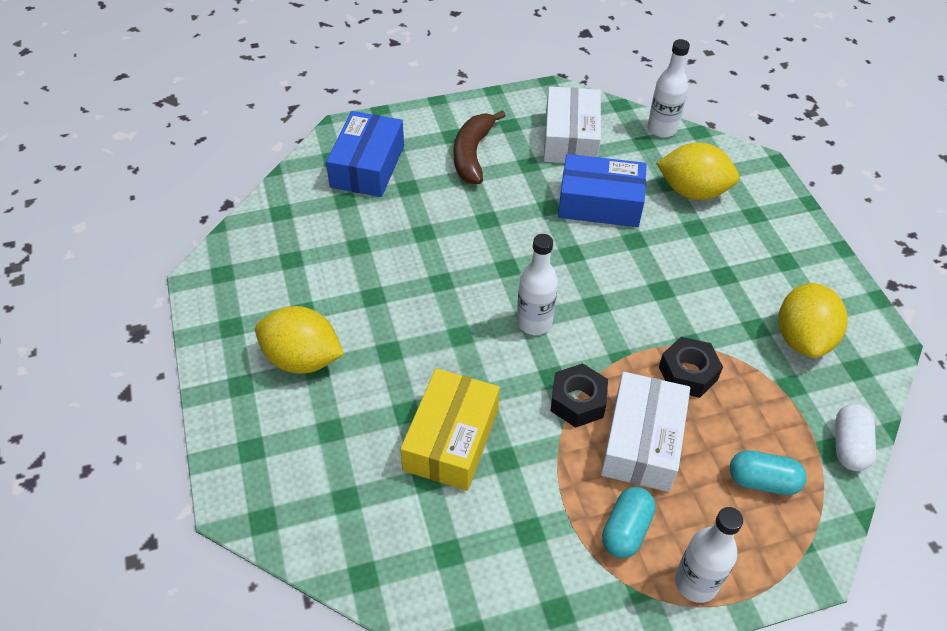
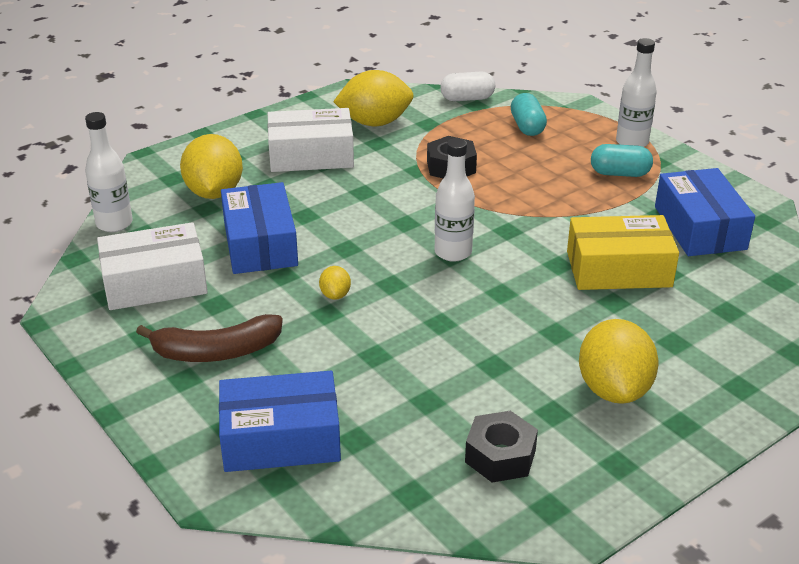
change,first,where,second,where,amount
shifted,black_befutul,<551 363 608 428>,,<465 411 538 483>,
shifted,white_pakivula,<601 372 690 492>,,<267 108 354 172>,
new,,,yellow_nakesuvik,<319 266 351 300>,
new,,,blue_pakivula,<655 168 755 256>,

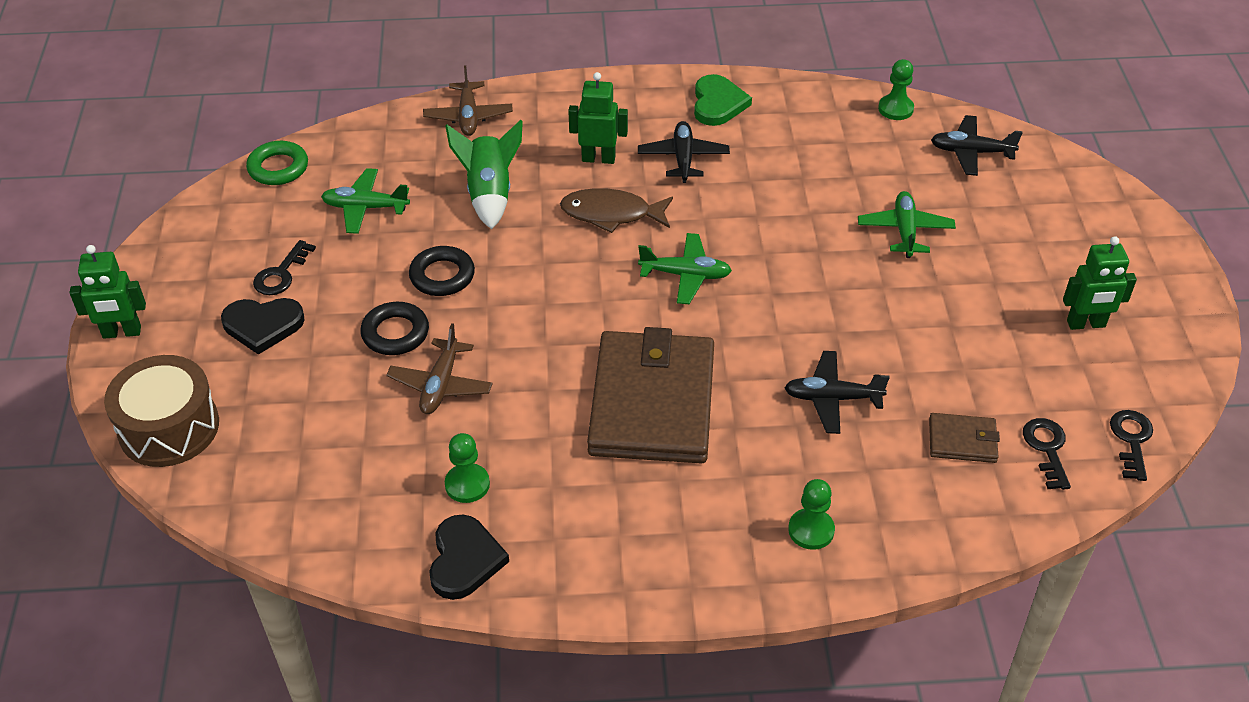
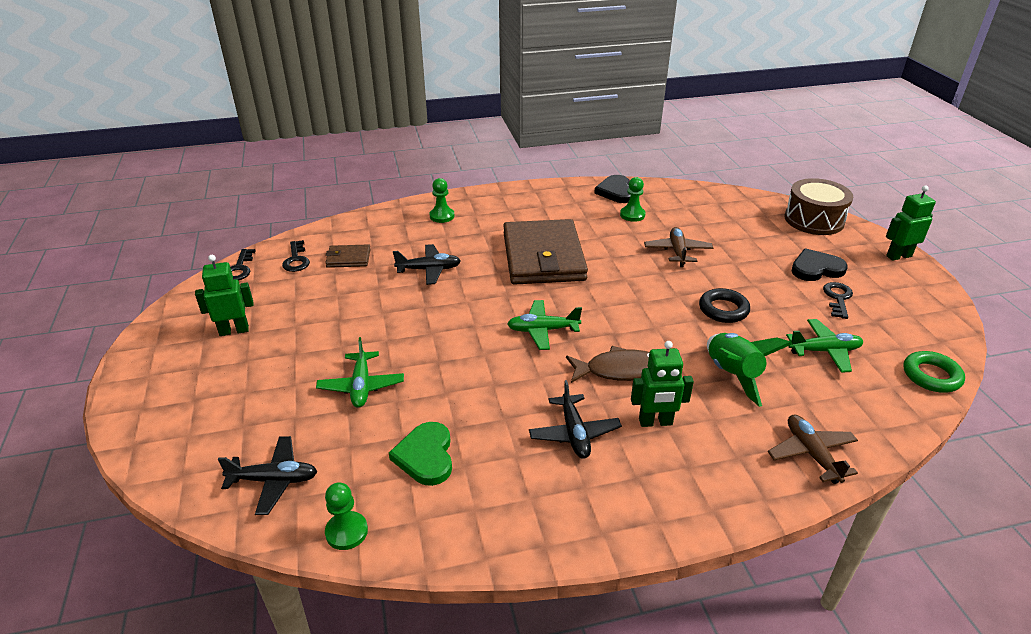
change,first,where,second,where,amount
gone,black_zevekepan,<360 302 429 355>,,,
shifted,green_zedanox,<694 74 752 126>,,<389 422 452 486>,

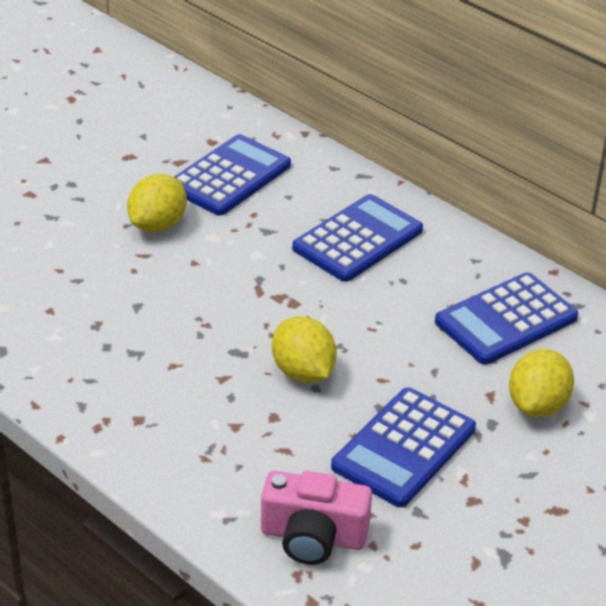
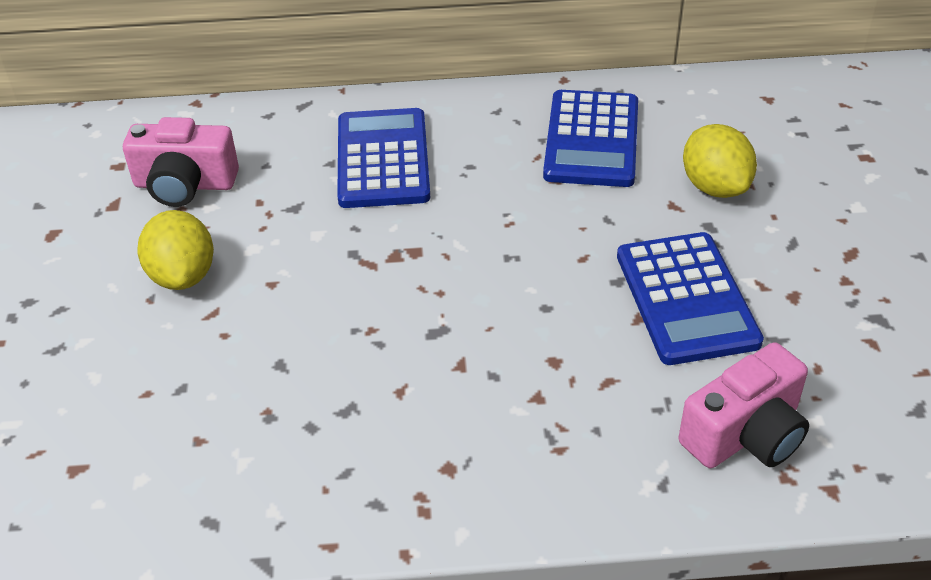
change,first,where,second,where,amount
swapped,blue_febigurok,<174 134 291 216>,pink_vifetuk,<123 117 239 207>,
gone,yellow_nakesuvik,<272 316 337 383>,,,

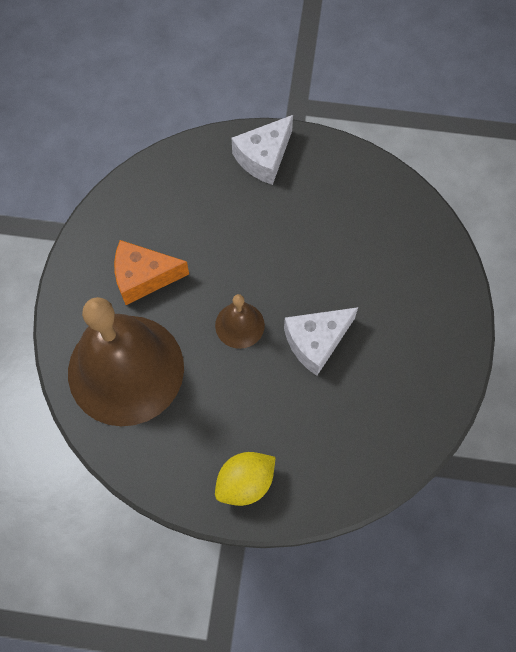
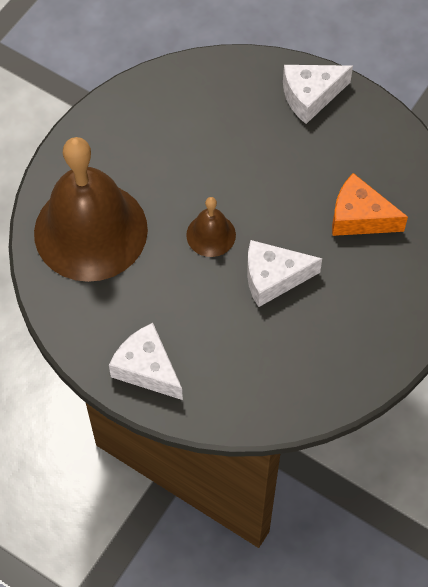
change,first,where,second,where,amount
shifted,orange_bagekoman,<114 240 189 305>,,<332 173 408 236>,
swapped,yellow_nakesuvik,<215 452 276 506>,white_bagekoman,<109 323 183 400>,

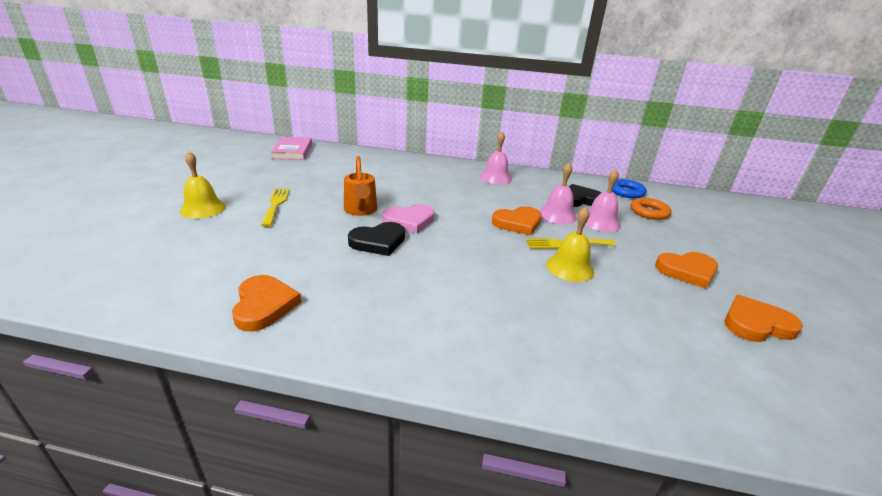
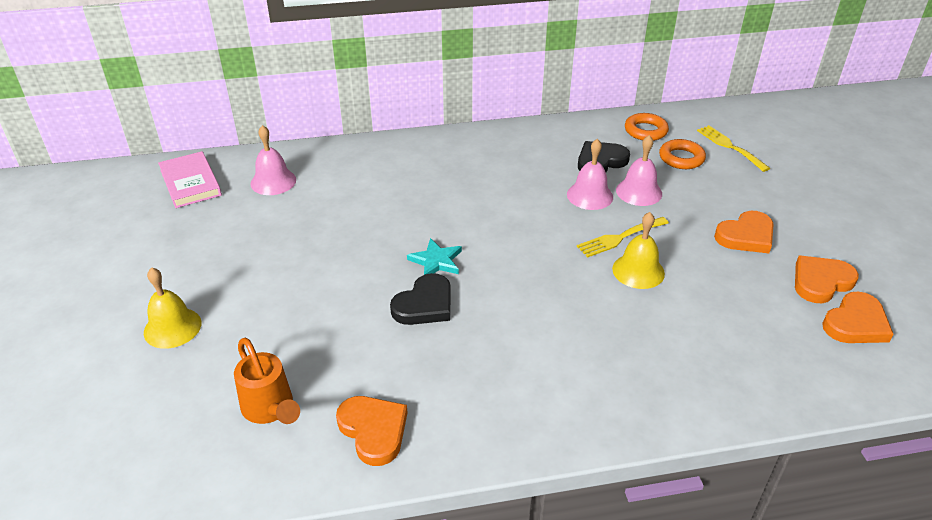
change,first,where,second,where,amount
shifted,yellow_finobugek,<261 189 290 227>,,<697 125 770 172>,
shifted,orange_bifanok,<344 156 377 216>,,<234 337 300 424>,
swapped,pink_zedanox,<382 204 435 234>,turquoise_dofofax,<407 238 462 275>,
shifted,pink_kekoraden,<480 132 512 184>,,<250 125 296 195>,
shifted,orange_zedanox,<492 207 542 235>,,<822 292 894 343>,
repainted,blue_zevekepan,<612 179 647 198>,orange_zevekepan,<625 113 669 141>,

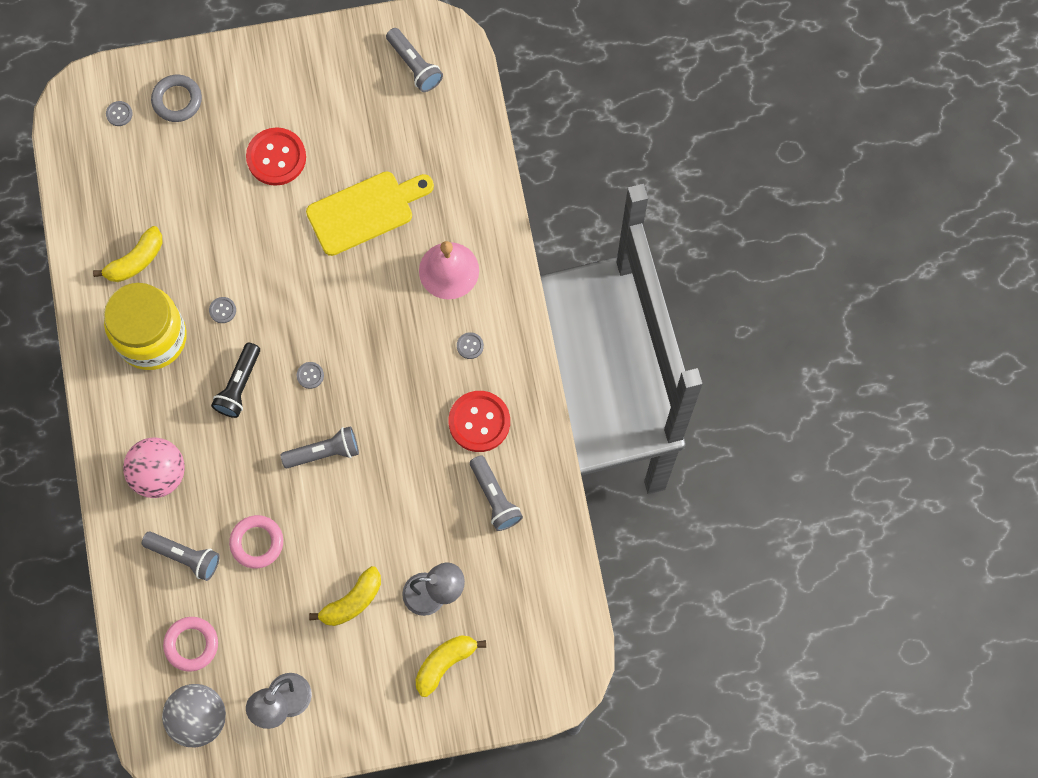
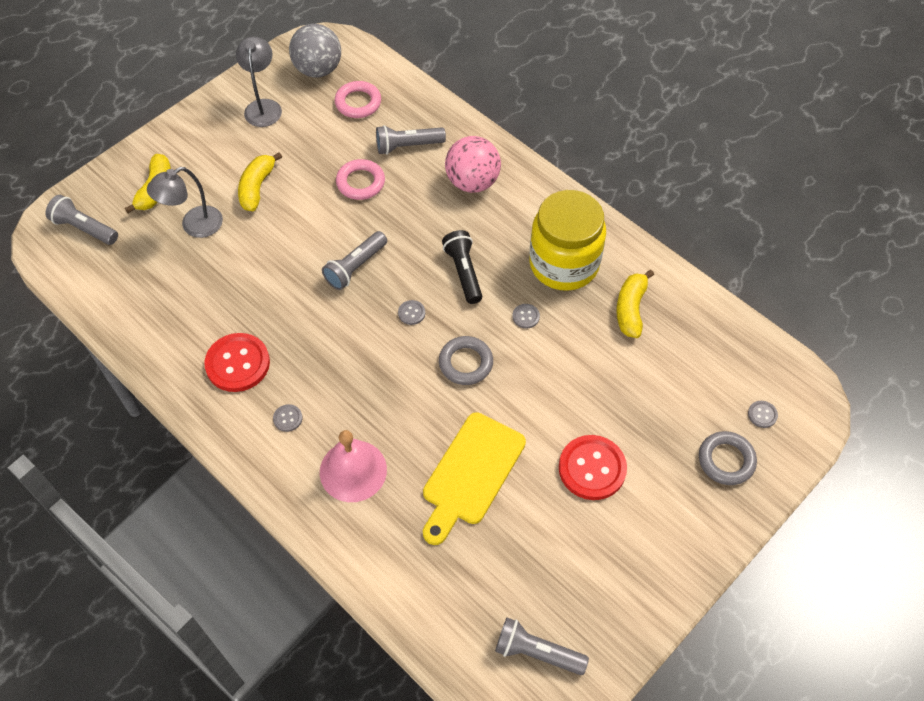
change,first,where,second,where,amount
shifted,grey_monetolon,<470 455 523 531>,,<45 195 118 245>,
new,,,grey_zevekepan,<439 336 493 385>,

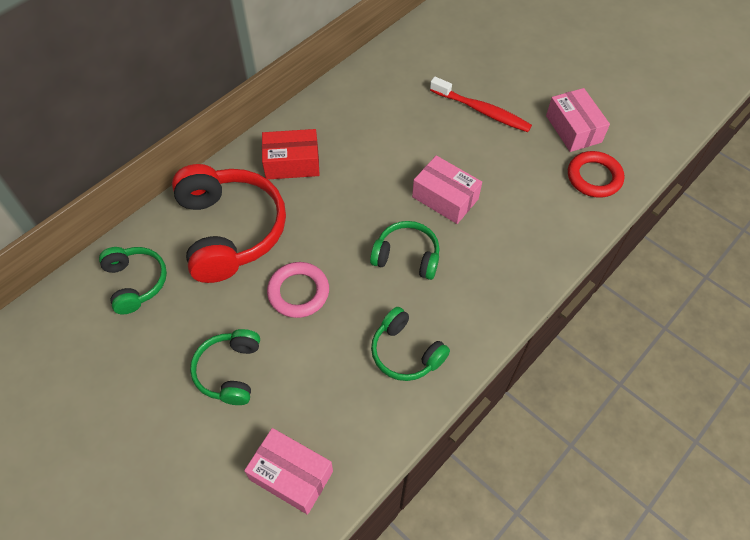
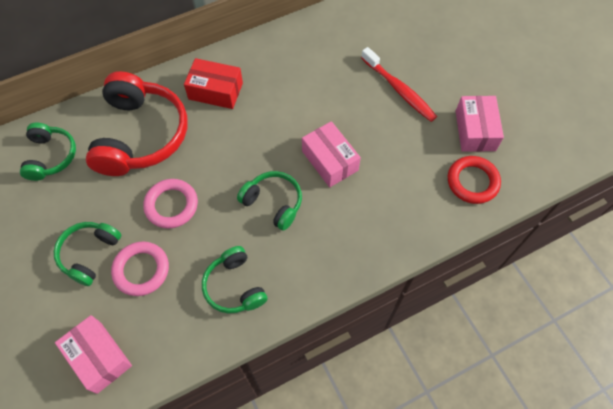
change,first,where,second,where,amount
new,,,pink_zevekepan,<111 242 169 296>,

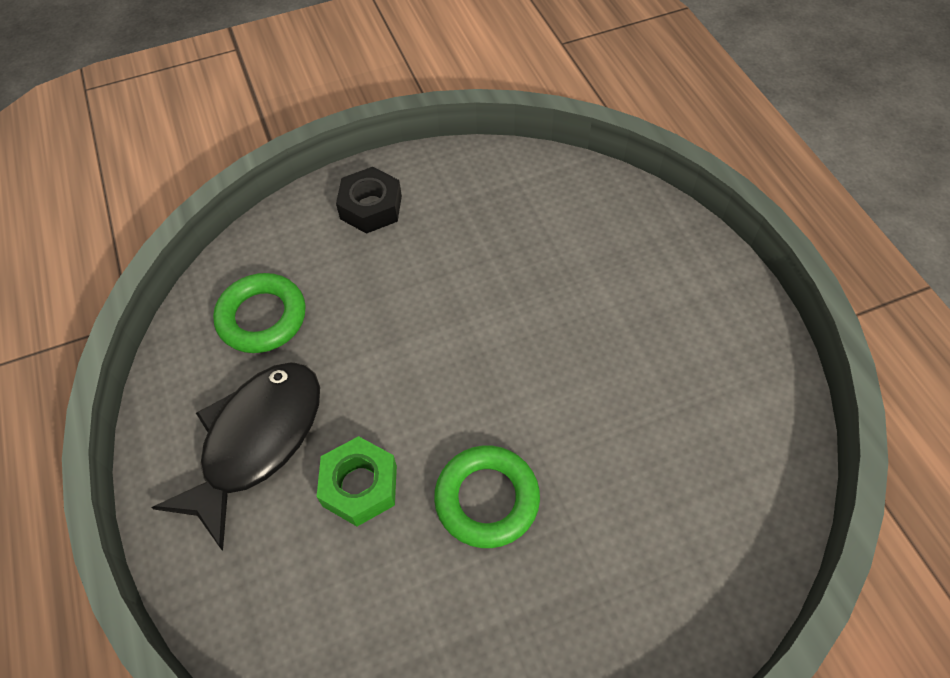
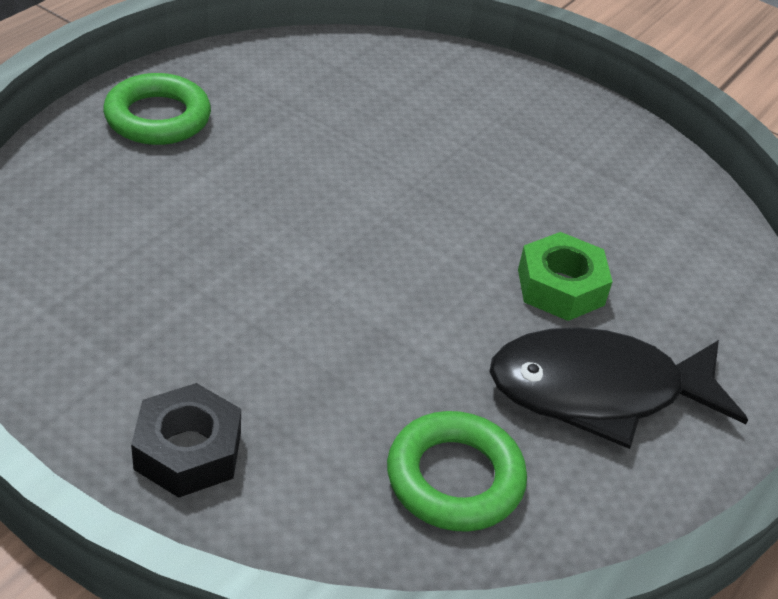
change,first,where,second,where,amount
shifted,green_zevekepan,<434 446 540 548>,,<103 73 211 145>,

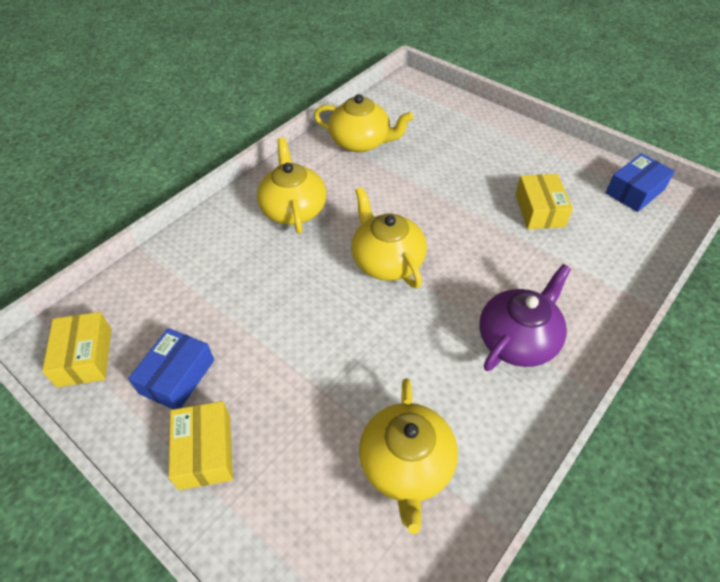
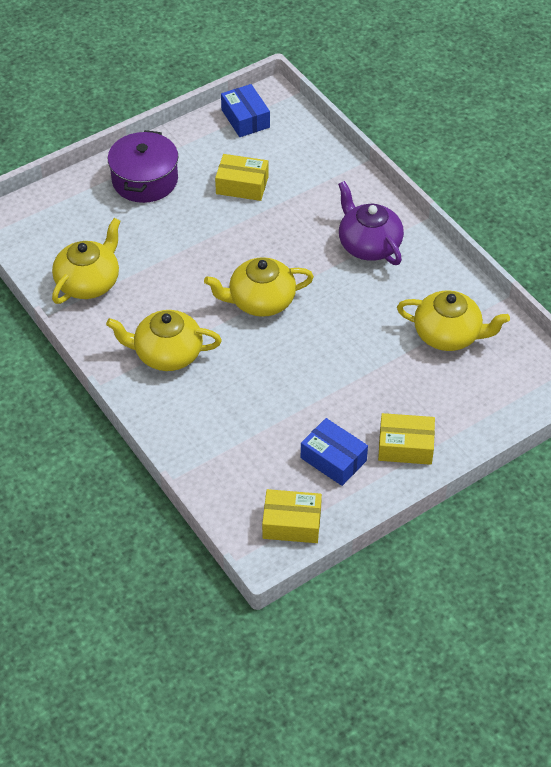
change,first,where,second,where,amount
new,,,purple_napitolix,<108 130 178 203>,

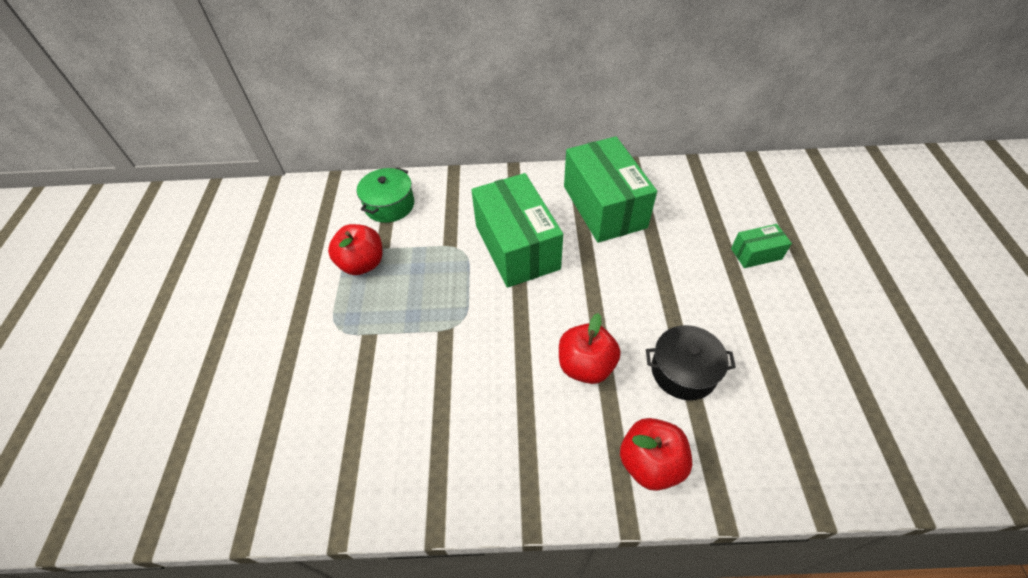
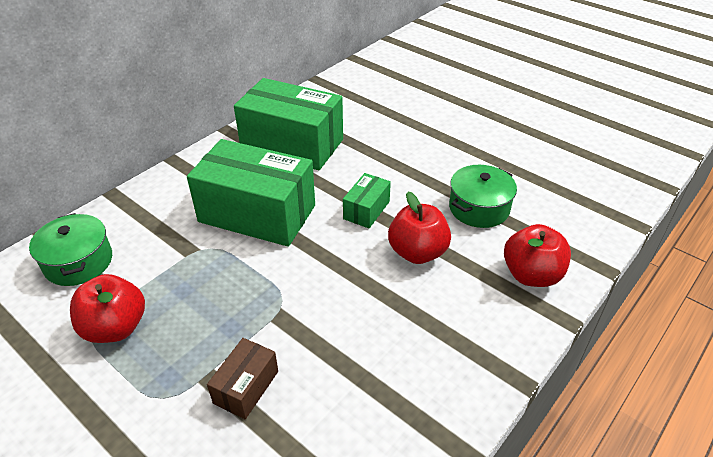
change,first,where,second,where,amount
repainted,black_napitolix,<646 325 736 400>,green_napitolix,<449 165 517 228>,
shifted,green_pakivula,<731 224 792 268>,,<343 173 391 228>,
new,,,brown_pakivula,<207 338 278 419>,

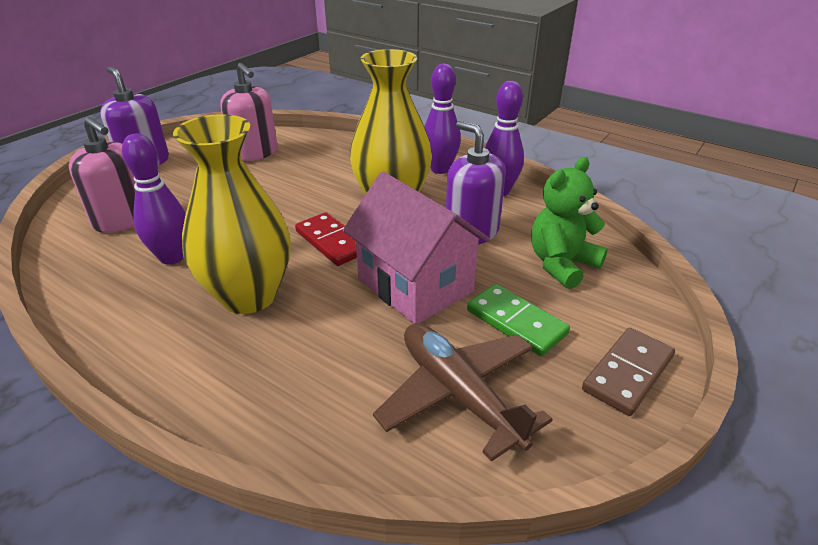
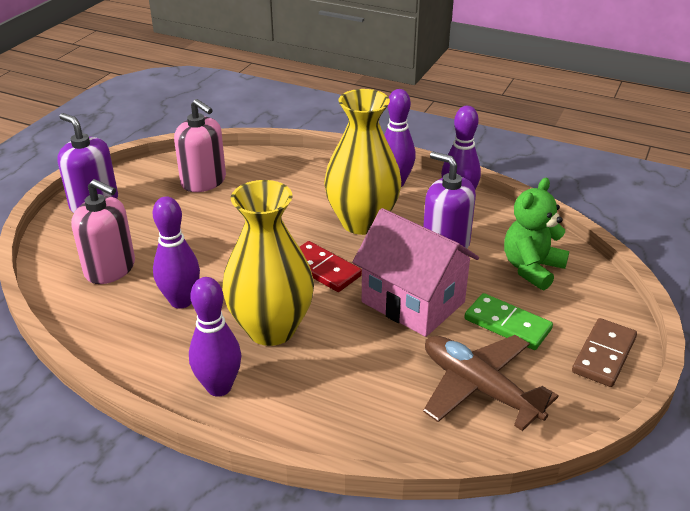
change,first,where,second,where,amount
new,,,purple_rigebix,<189 277 241 396>,

